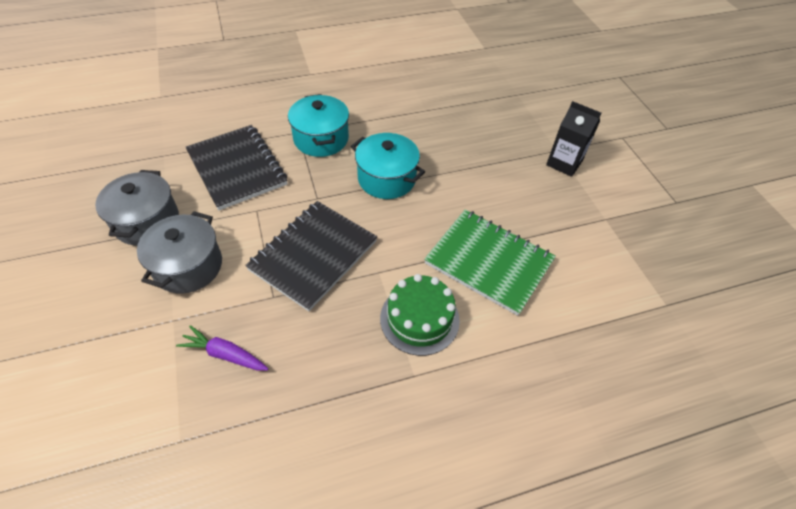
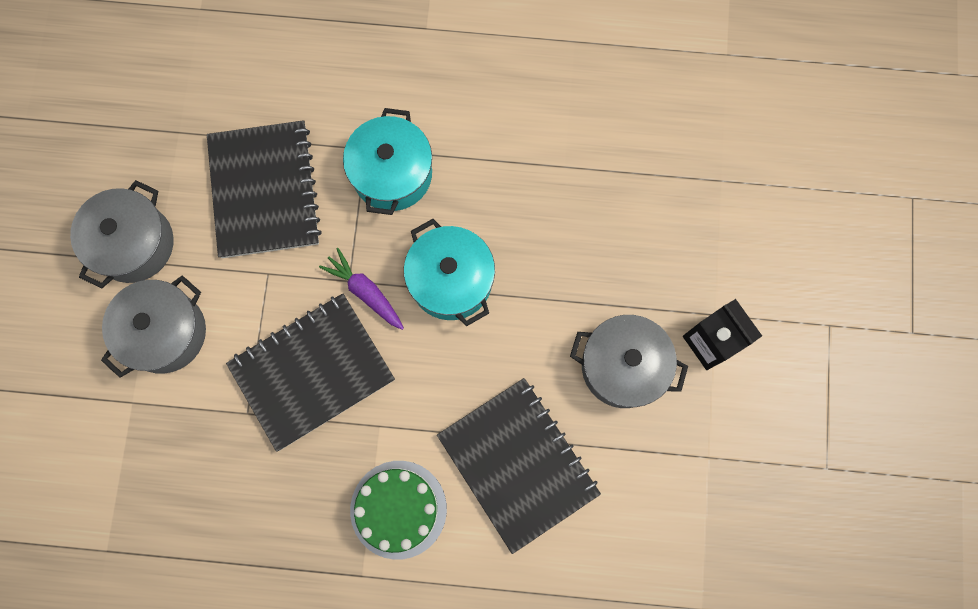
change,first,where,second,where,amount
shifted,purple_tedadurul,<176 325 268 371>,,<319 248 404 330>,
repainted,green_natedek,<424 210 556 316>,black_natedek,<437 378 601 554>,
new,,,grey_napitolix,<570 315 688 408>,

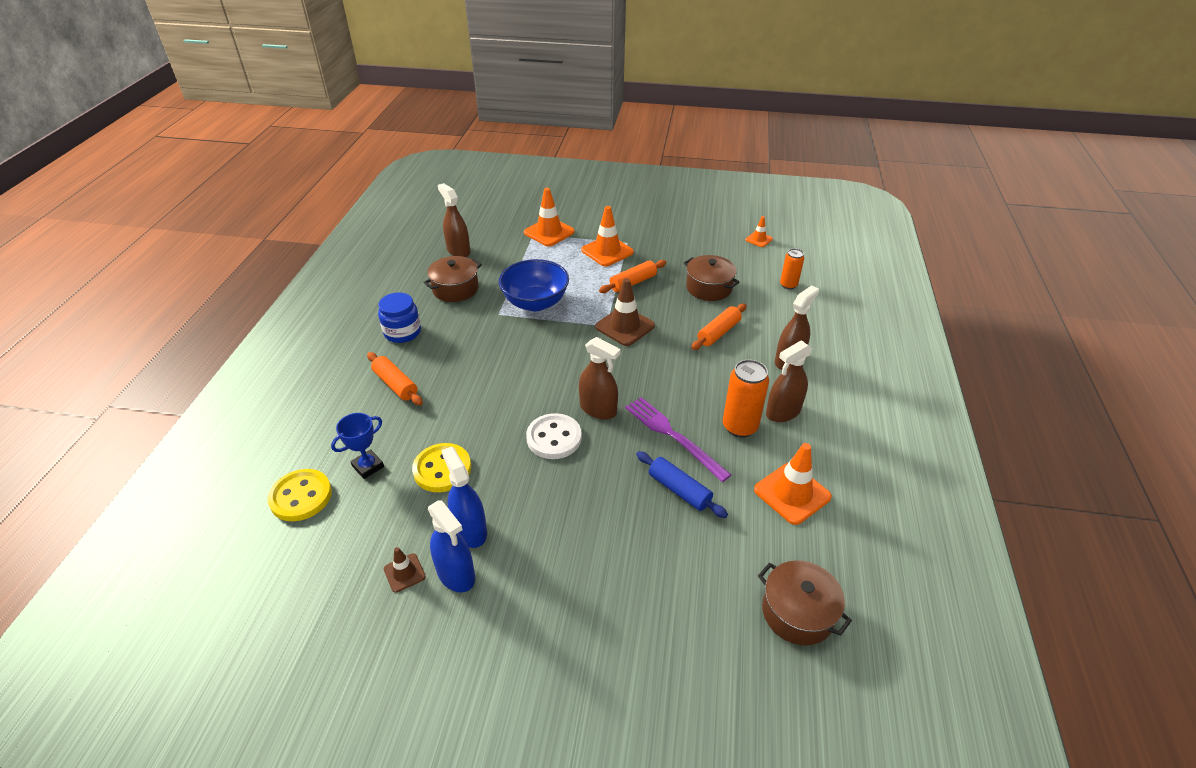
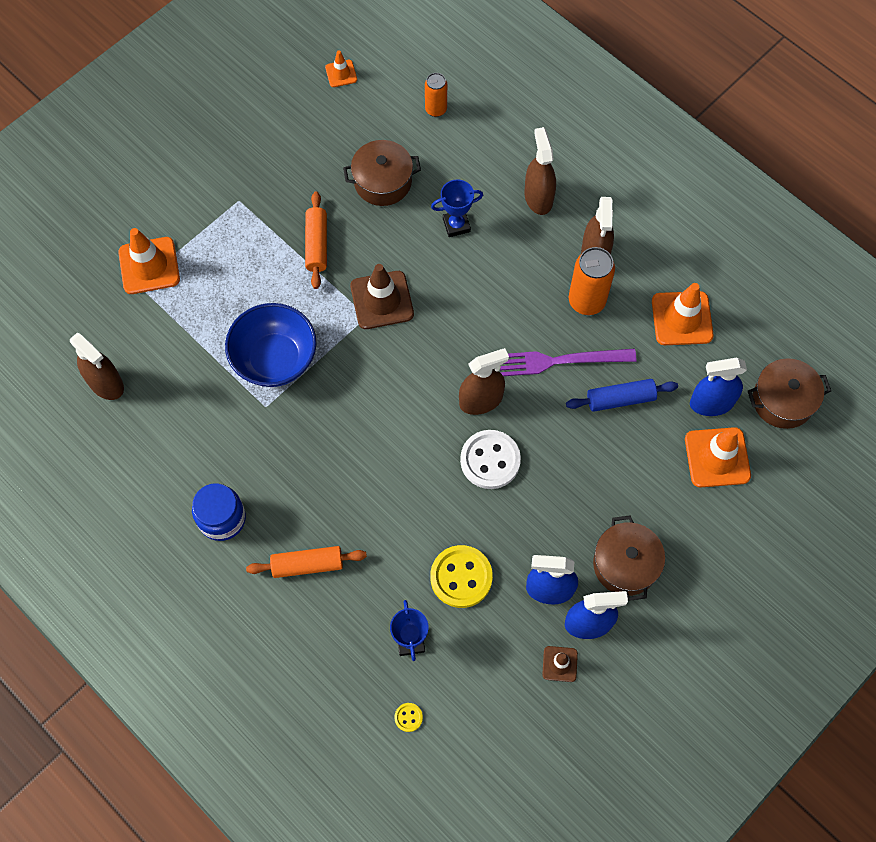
change,first,where,second,where,amount
scaled,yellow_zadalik,<267 469 332 521>,,<395 703 423 732>,x0.44
shifted,brown_napitolix,<423 256 482 302>,,<593 515 665 601>,
rotated,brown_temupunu,<438 183 470 257>,,<70 333 124 400>,135 degrees counterclockwise
shifted,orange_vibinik,<581 206 634 266>,,<685 427 751 487>,
swapped,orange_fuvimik,<691 304 747 350>,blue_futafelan,<431 179 483 237>,
new,,,blue_temupunu,<690 358 747 416>,

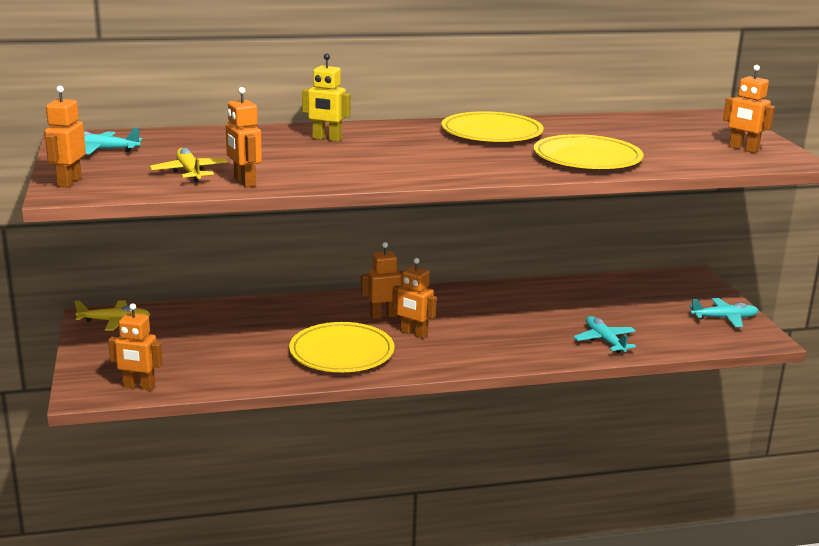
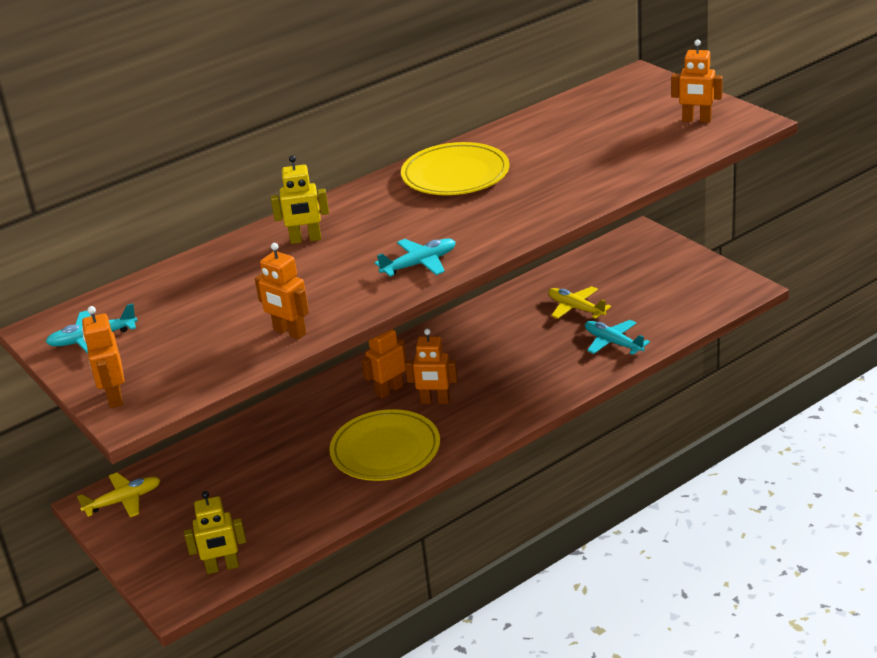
change,first,where,second,where,amount
repainted,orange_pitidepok,<108 303 163 390>,yellow_pitidepok,<184 491 246 574>,
shifted,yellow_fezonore,<150 148 228 182>,,<548 286 611 319>,
gone,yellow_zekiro,<534 134 643 169>,,,
shifted,turquoise_fezonore,<689 298 759 327>,,<375 238 456 277>,

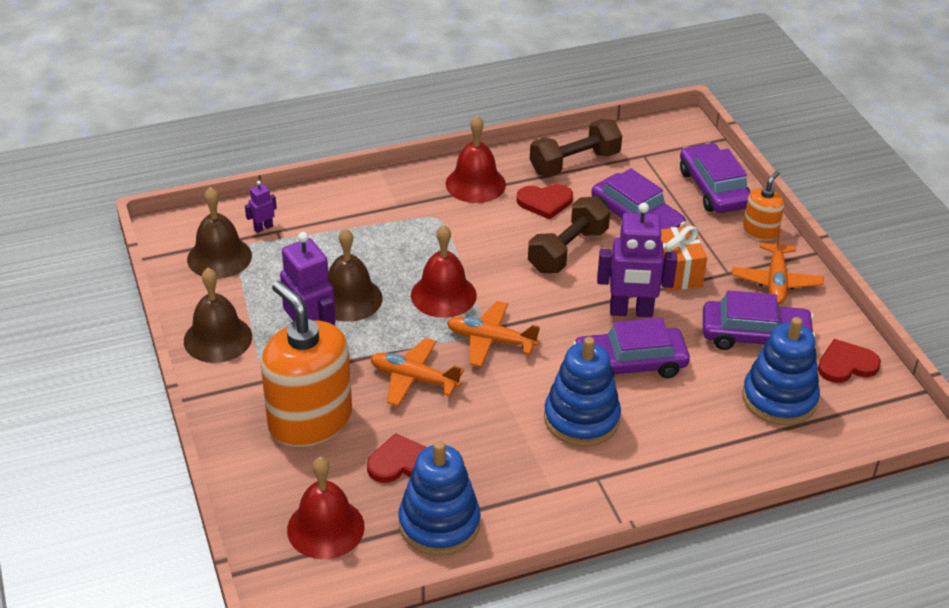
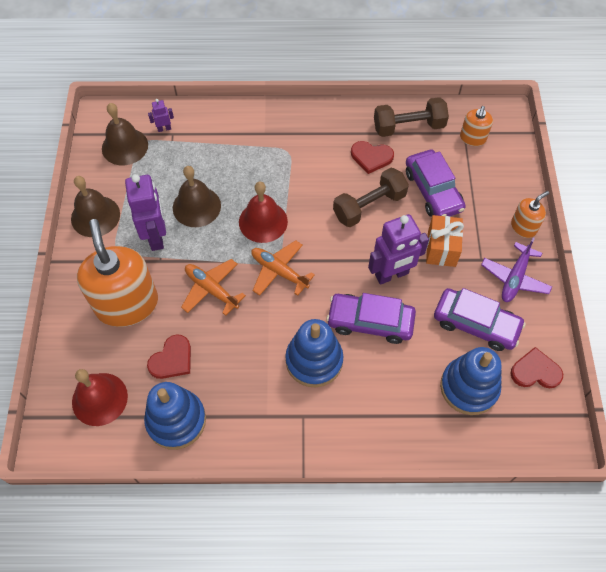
change,first,where,second,where,amount
rotated,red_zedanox,<367 433 427 483>,,<147 334 191 379>,120 degrees clockwise
gone,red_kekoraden,<446 115 506 203>,,,
rotated,purple_pitidepok,<597 203 677 317>,,<368 214 429 285>,45 degrees counterclockwise
gone,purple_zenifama,<680 143 751 213>,,,
repainted,orange_fezonore,<732 228 824 304>,purple_fezonore,<481 237 552 302>,
new,,,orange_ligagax,<460 106 493 146>,

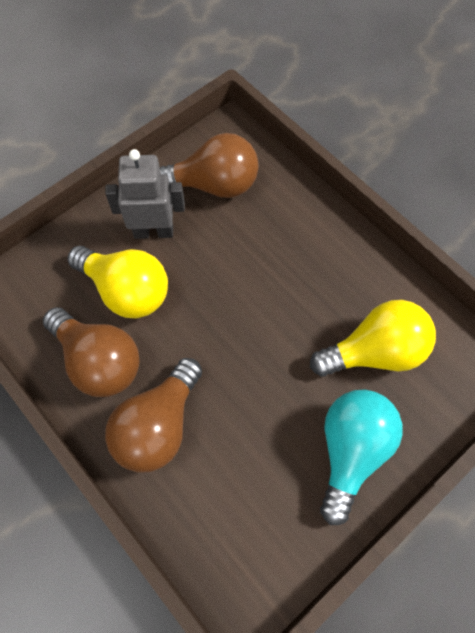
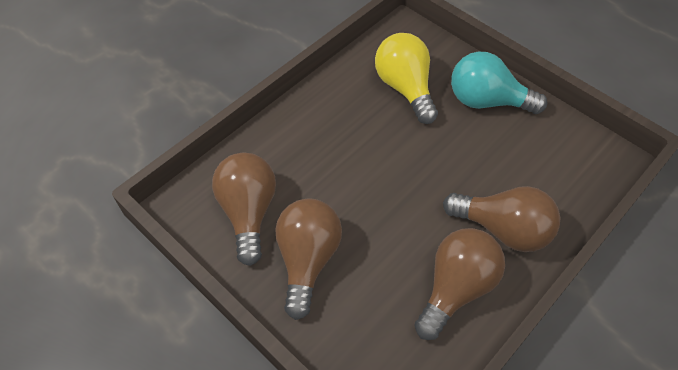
change,first,where,second,where,amount
gone,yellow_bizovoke,<68 246 168 318>,,,
swapped,grey_pitidepok,<105 149 185 239>,brown_bizovoke,<275 198 342 320>,

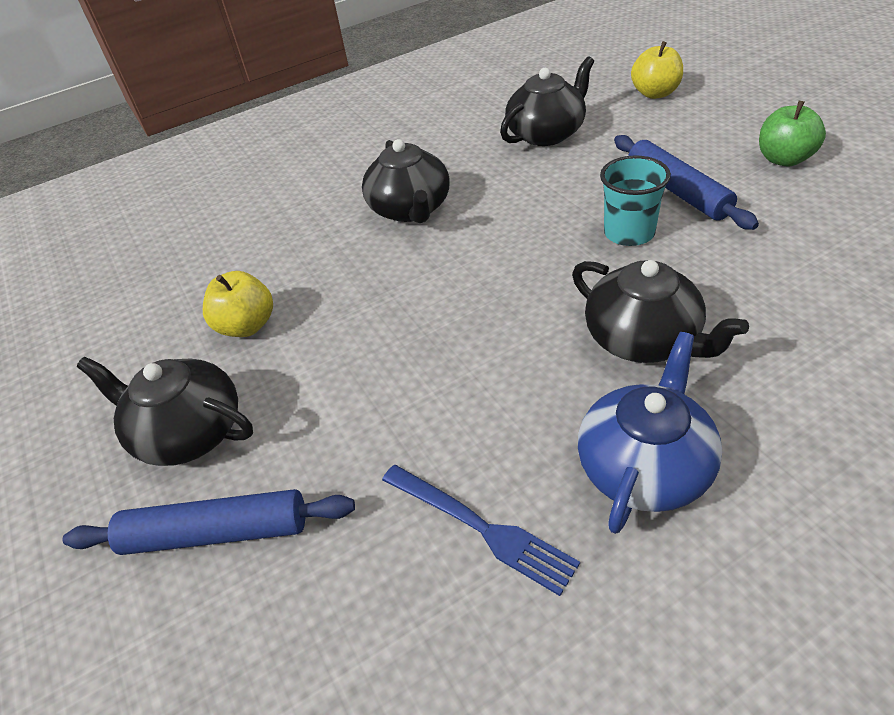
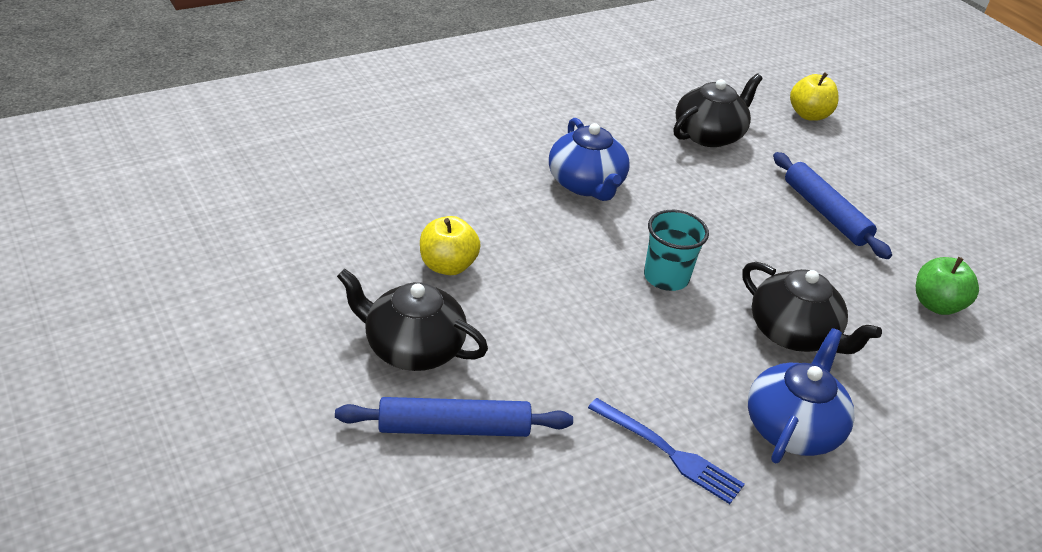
change,first,where,second,where,amount
repainted,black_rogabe,<362 139 450 223>,blue_rogabe,<549 118 630 201>,
shifted,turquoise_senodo,<600 155 671 246>,,<644 210 709 291>,
shifted,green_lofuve,<759 101 826 166>,,<916 257 979 315>,

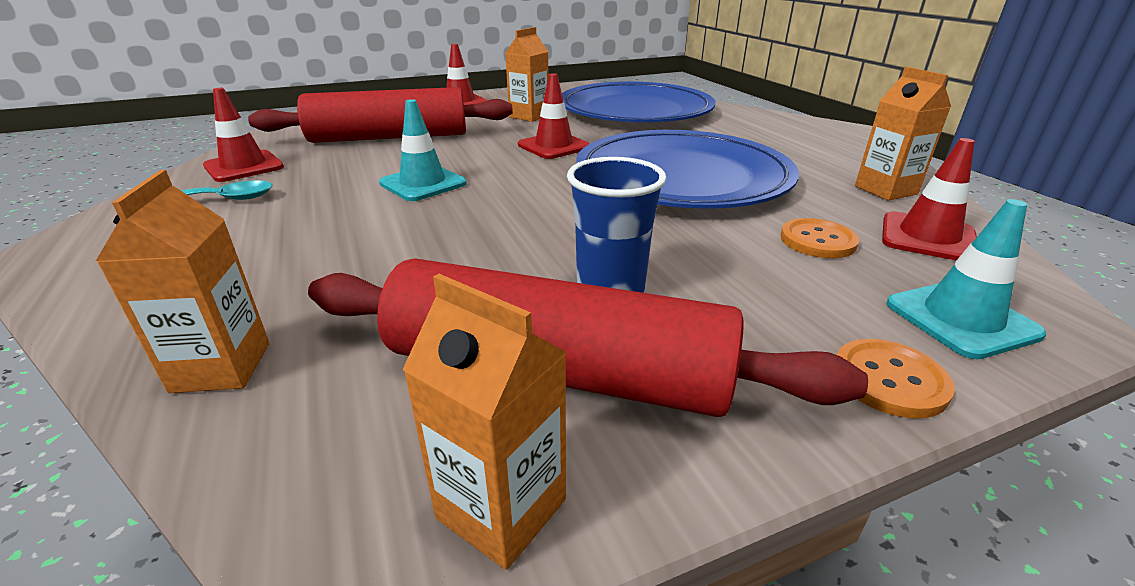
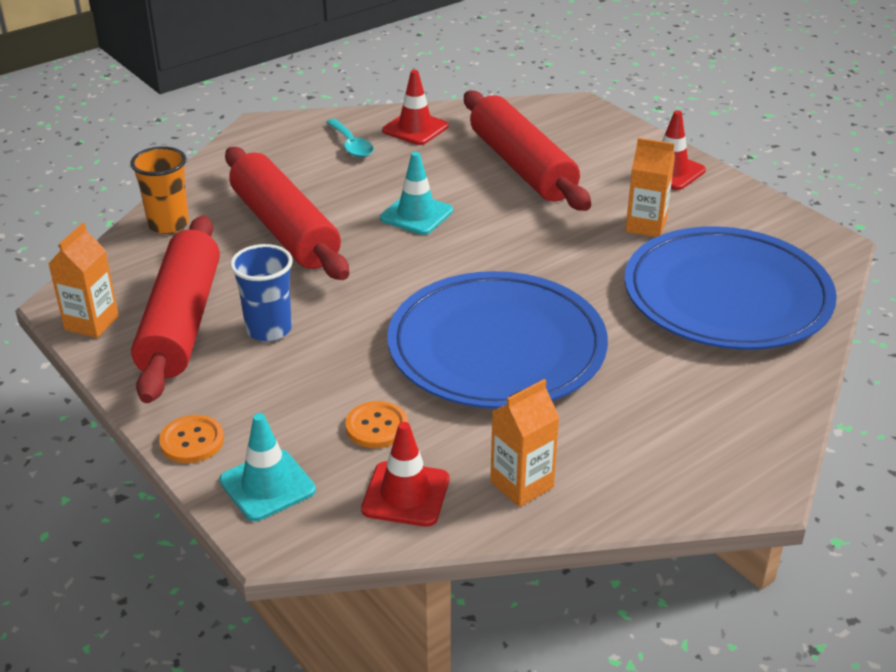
change,first,where,second,where,amount
swapped,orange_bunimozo,<96 170 269 393>,orange_senodo,<130 146 189 234>,
gone,red_vibinik,<518 73 590 159>,,,
new,,,red_fuvimik,<225 147 349 280>,

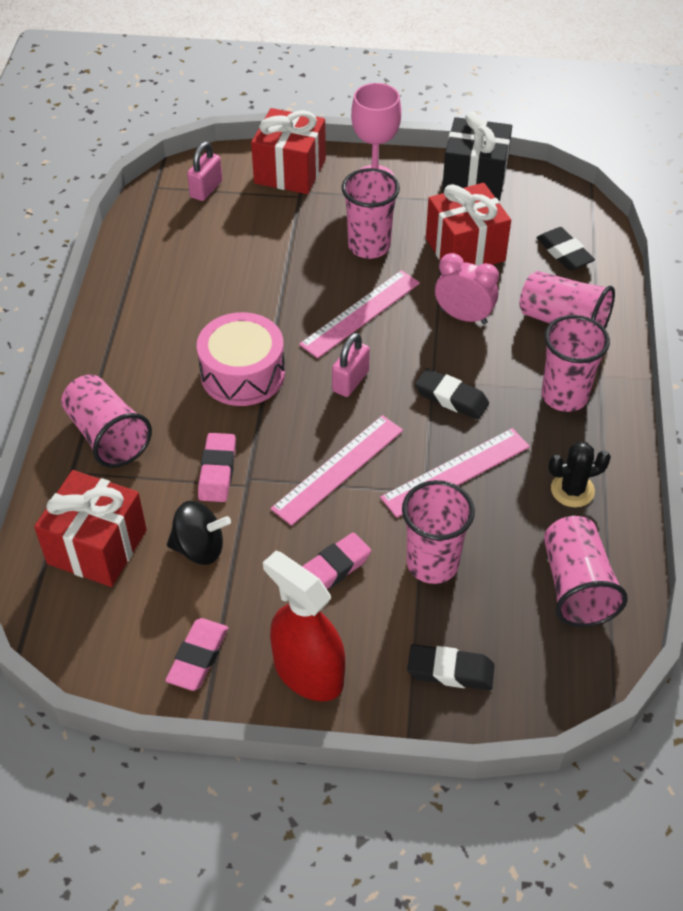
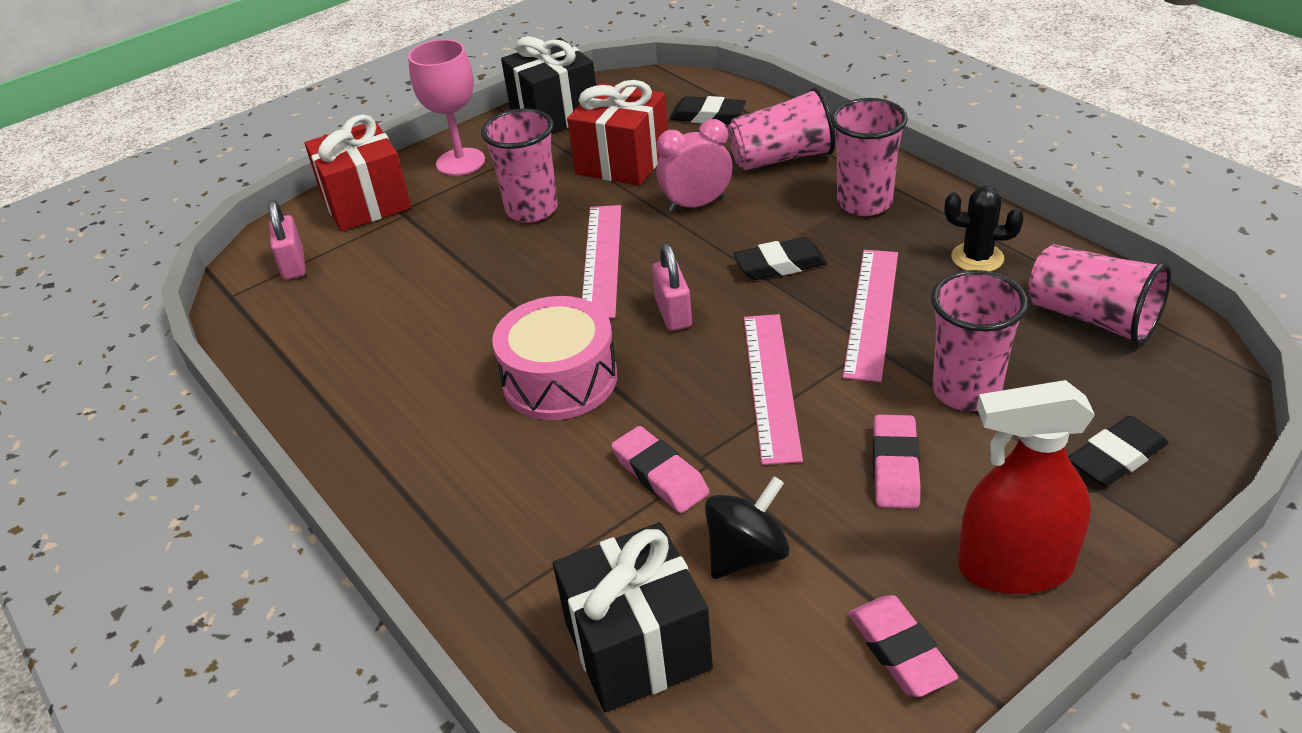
change,first,where,second,where,amount
repainted,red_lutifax,<34 470 147 587>,black_lutifax,<553 522 713 712>,
gone,pink_senodo,<61 374 152 468>,,,
rotated,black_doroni,<548 441 611 507>,,<945 186 1024 272>,75 degrees clockwise

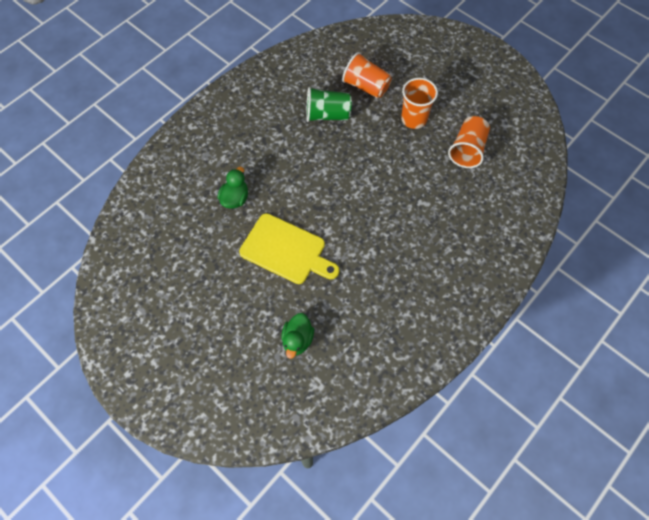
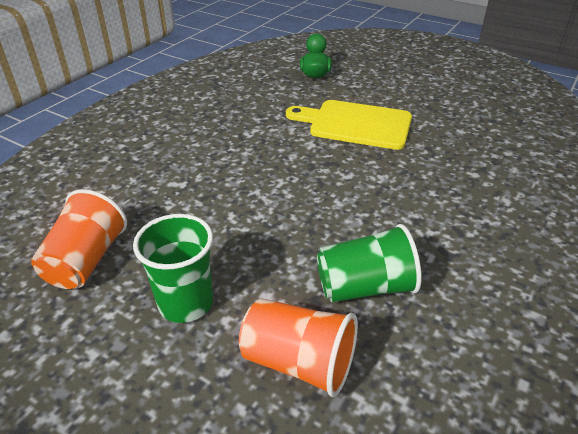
change,first,where,second,where,amount
gone,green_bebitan,<218 167 248 209>,,,
repainted,orange_senodo,<401 78 438 129>,green_senodo,<133 214 213 323>,

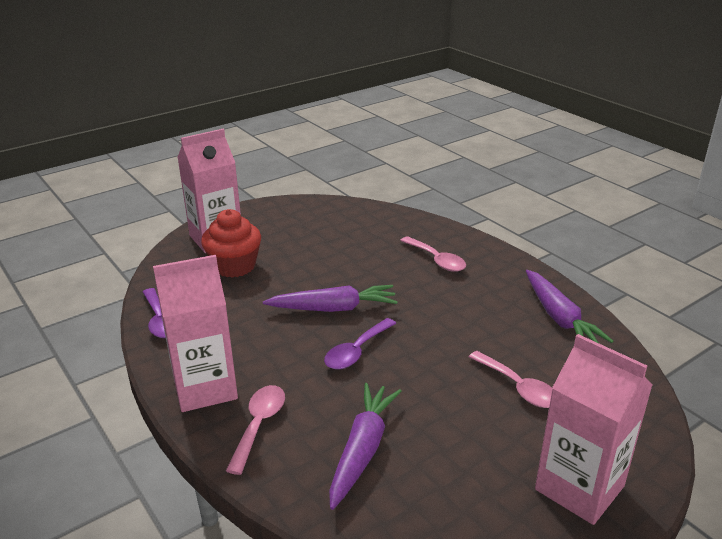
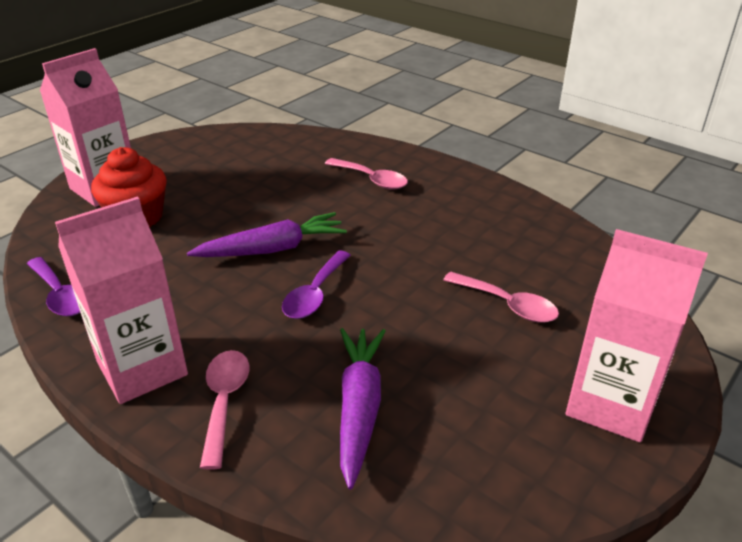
change,first,where,second,where,amount
gone,purple_tedadurul,<526 270 613 343>,,,

